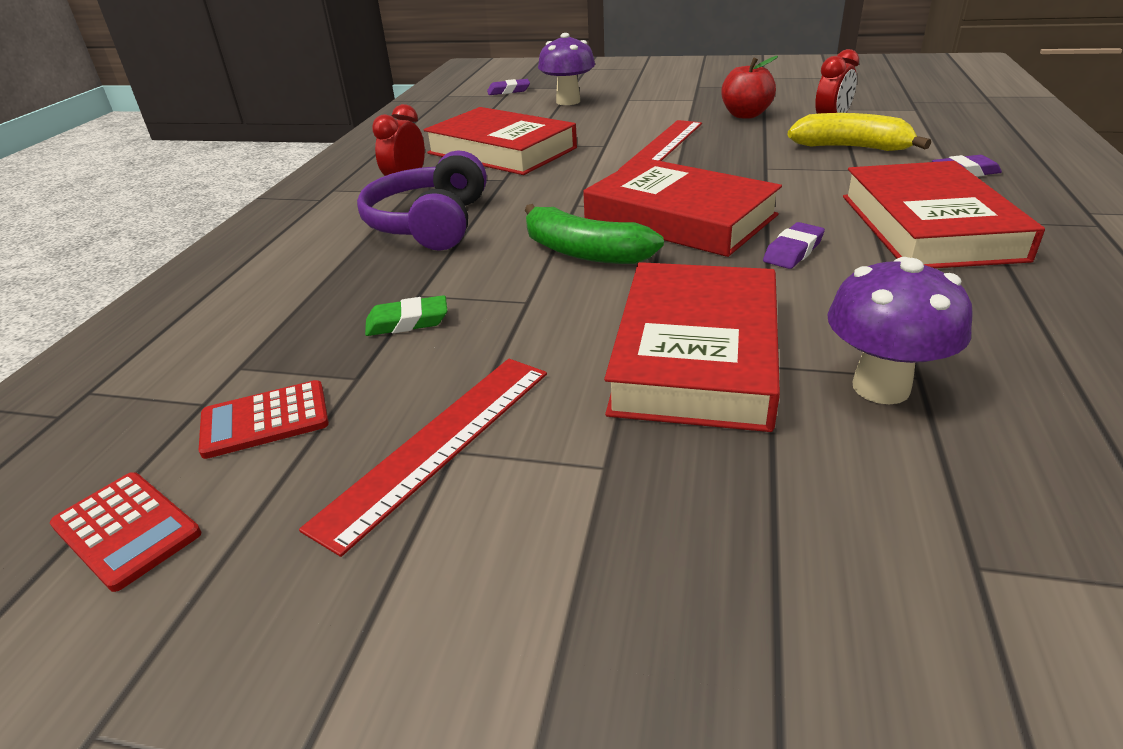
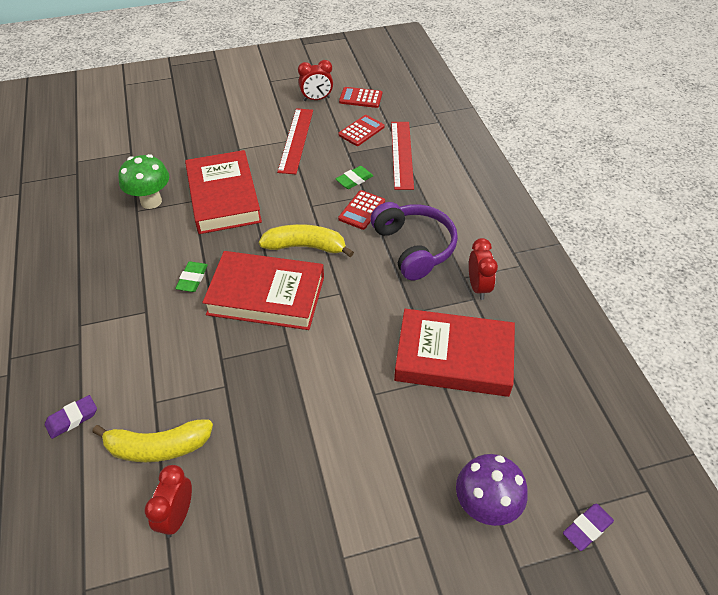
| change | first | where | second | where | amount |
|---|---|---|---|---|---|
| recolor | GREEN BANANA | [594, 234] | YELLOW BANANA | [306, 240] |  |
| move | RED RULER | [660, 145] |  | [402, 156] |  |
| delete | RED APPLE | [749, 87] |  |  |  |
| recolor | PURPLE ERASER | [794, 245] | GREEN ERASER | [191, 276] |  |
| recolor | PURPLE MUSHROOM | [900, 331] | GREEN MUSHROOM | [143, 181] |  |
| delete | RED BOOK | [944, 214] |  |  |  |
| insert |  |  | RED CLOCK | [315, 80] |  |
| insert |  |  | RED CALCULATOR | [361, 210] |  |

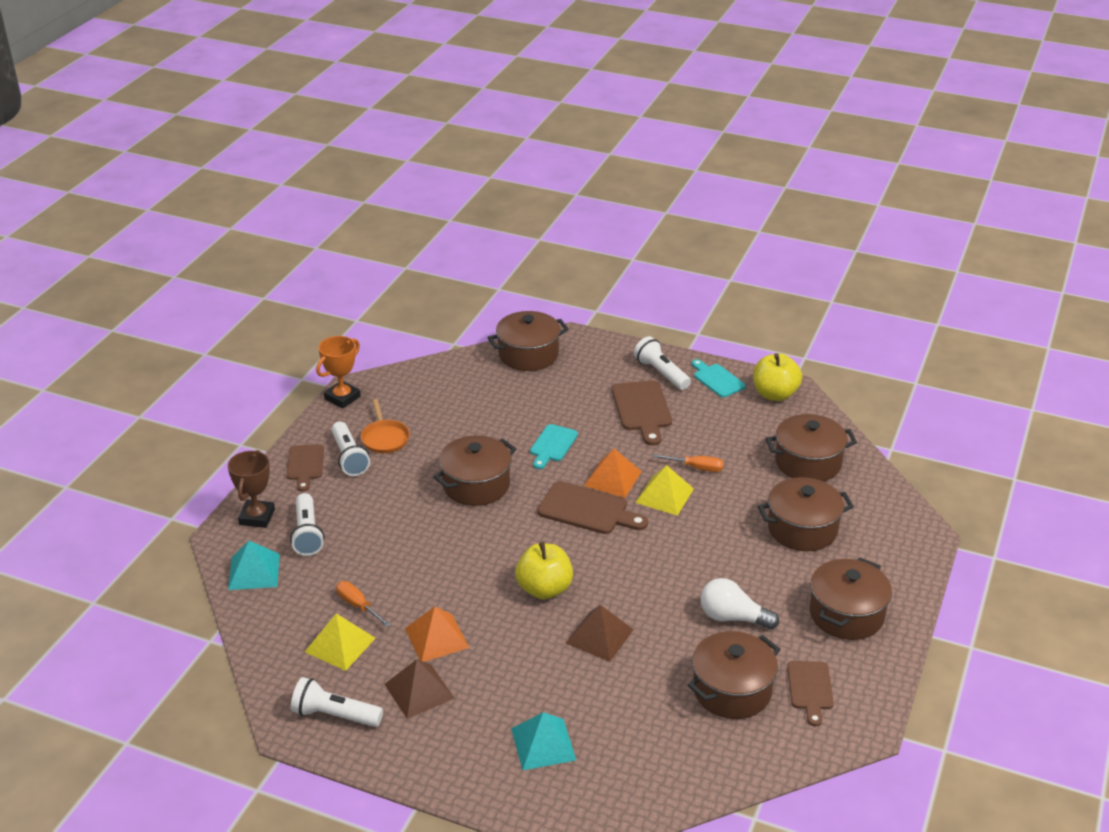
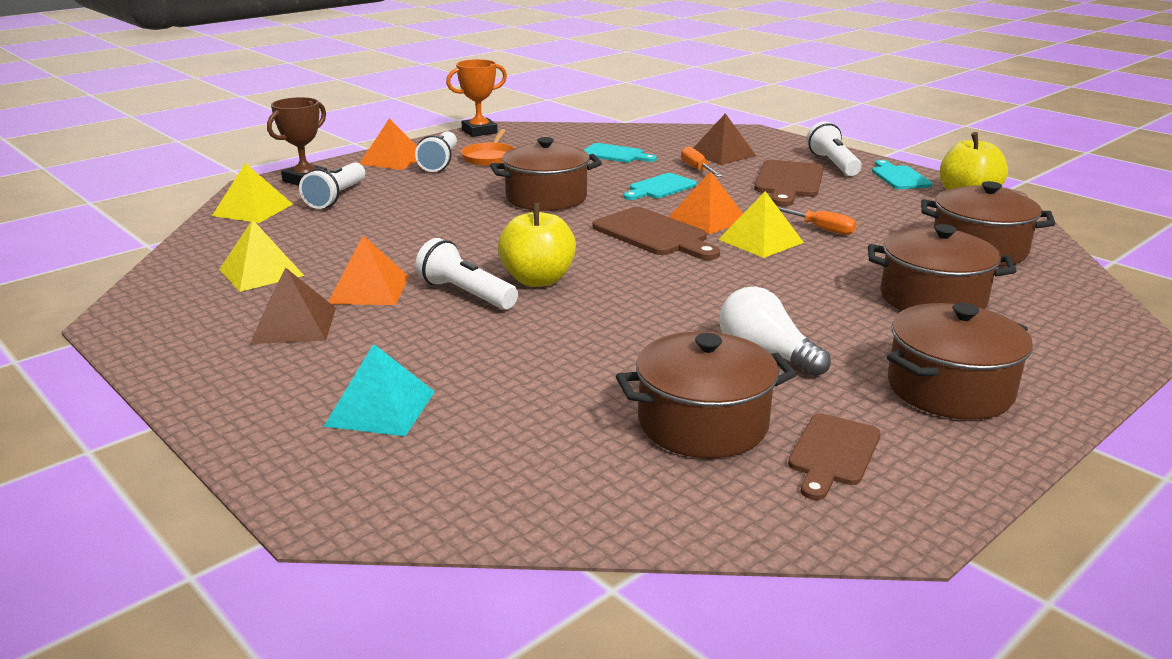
| change | first | where | second | where | amount |
|---|---|---|---|---|---|
| recolor | TURQUOISE PYRAMID | [254, 565] | YELLOW PYRAMID | [252, 193] |  |
| replace | BROWN CUTTING BOARD | [305, 467] | ORANGE PYRAMID | [388, 144] |  |
| move | WHITE FLASHLIGHT | [337, 702] |  | [466, 274] |  |
| move | ORANGE SCREWDRIVER | [363, 604] |  | [701, 161] |  |
| delete | BROWN POT | [528, 341] |  |  |  |
| move | BROWN PYRAMID | [600, 633] |  | [724, 139] |  |
| insert |  |  | TURQUOISE CUTTING BOARD | [620, 153] |  |

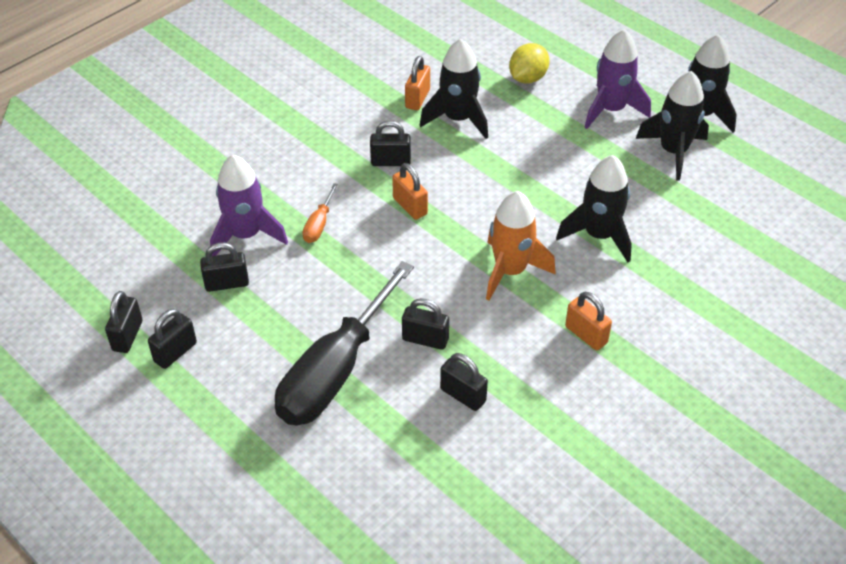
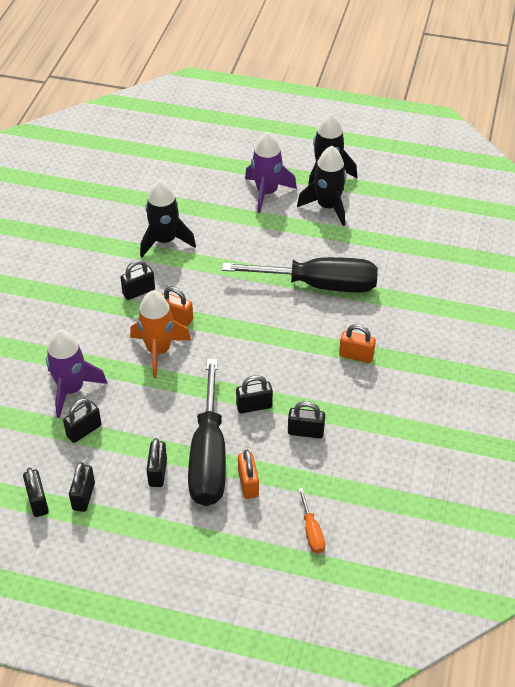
| change | first | where | second | where | amount |
|---|---|---|---|---|---|
| move | ORANGE SCREWDRIVER | [320, 213] |  | [311, 521] |  |
| move | ORANGE PADLOCK | [417, 83] |  | [248, 474] |  |
| move | ORANGE ROCKET | [521, 245] |  | [160, 334] |  |
| delete | YELLOW LEMON | [529, 63] |  |  |  |
| replace | BLACK ROCKET | [594, 208] | BLACK SCREWDRIVER | [300, 274] |  |
| insert |  |  | BLACK PADLOCK | [156, 462] |  |

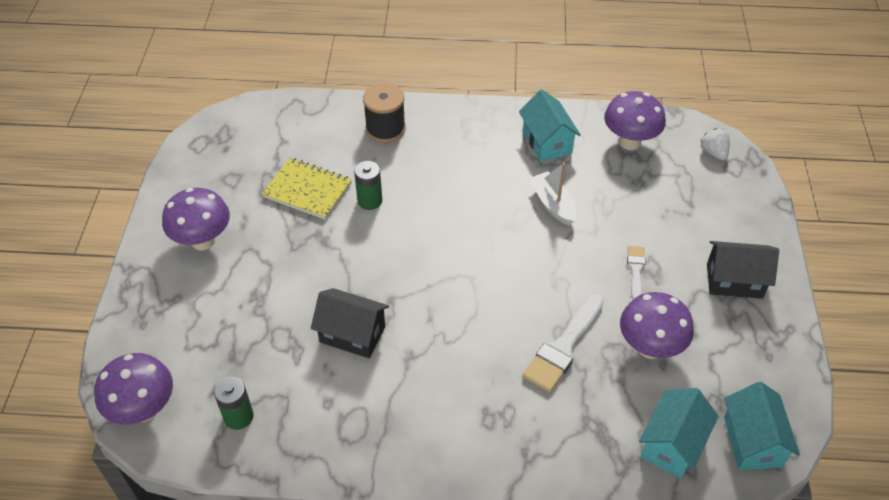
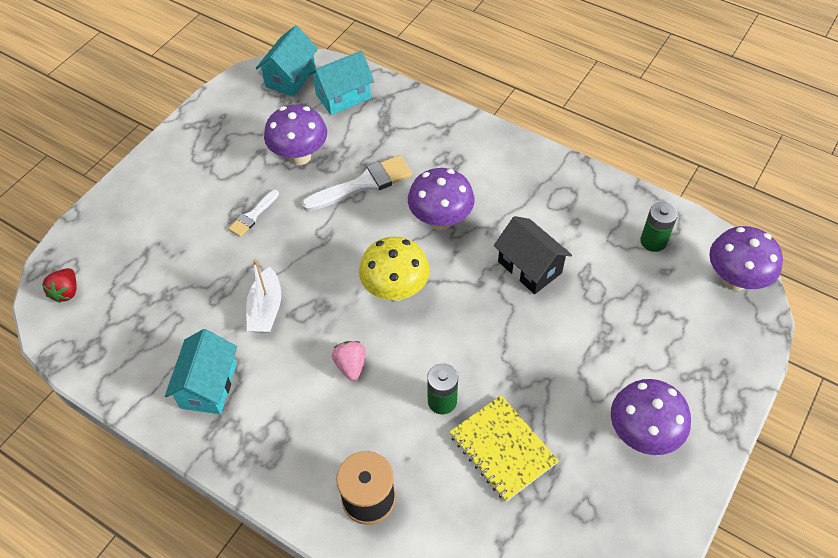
| change | first | where | second | where | amount |
|---|---|---|---|---|---|
| move | PURPLE MUSHROOM | [635, 120] |  | [441, 199] |  |
| recolor | WHITE STRAWBERRY | [715, 144] | RED STRAWBERRY | [59, 285] |  |
| delete | BLACK HOUSE | [743, 270] |  |  |  |
| insert |  |  | PINK STRAWBERRY | [349, 361] |  |
| insert |  |  | YELLOW MUSHROOM | [394, 269] |  |

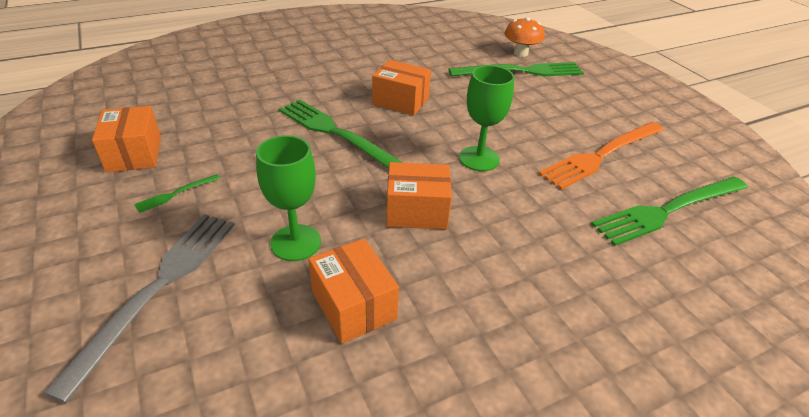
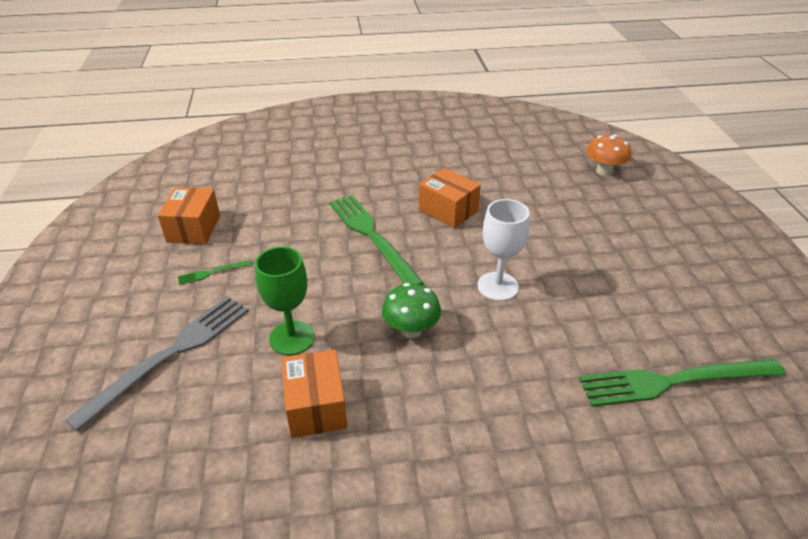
| change | first | where | second | where | amount |
|---|---|---|---|---|---|
| replace | ORANGE BOX | [419, 195] | GREEN MUSHROOM | [411, 310] |  |
| delete | GREEN FORK | [516, 69] |  |  |  |
| recolor | GREEN GOBLET | [486, 118] | WHITE GOBLET | [503, 250] |  |
| delete | ORANGE FORK | [601, 156] |  |  |  |

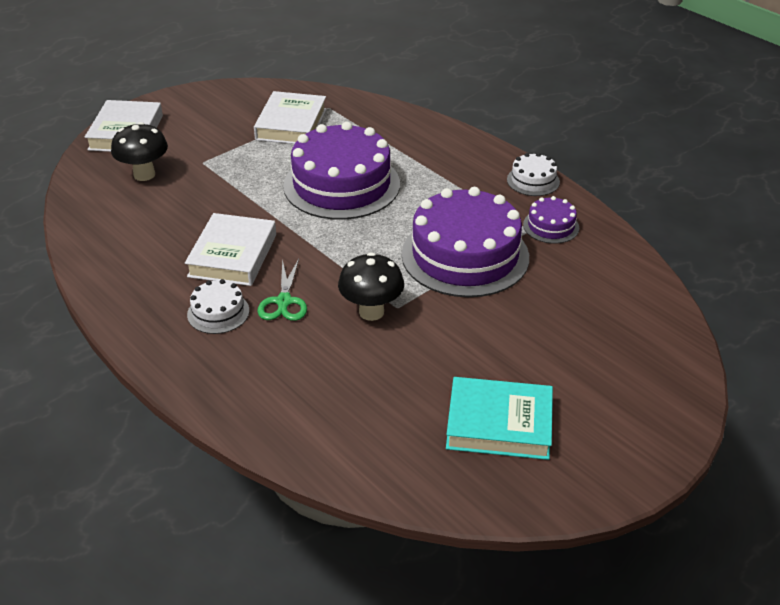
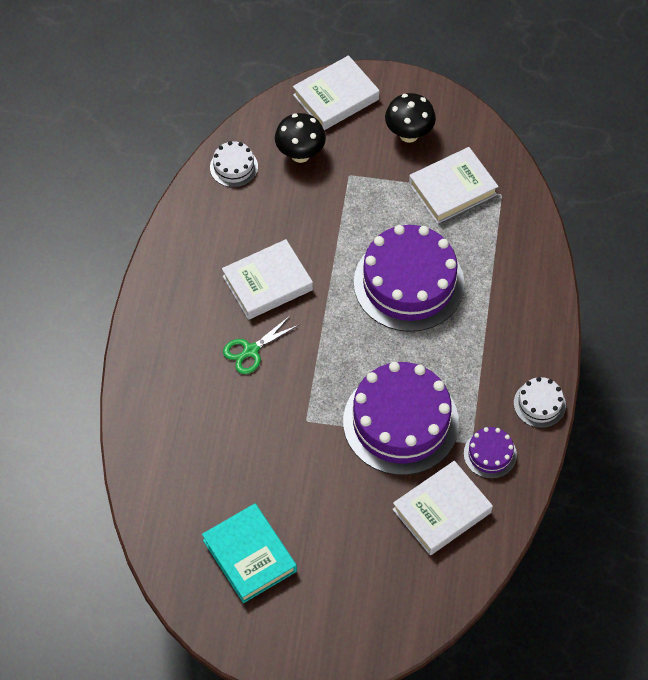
| change | first | where | second | where | amount |
|---|---|---|---|---|---|
| move | WHITE CAKE | [218, 306] |  | [234, 164] |  |
| move | BLACK MUSHROOM | [371, 286] |  | [410, 118] |  |
| insert |  |  | WHITE BOOK | [442, 508] |  |

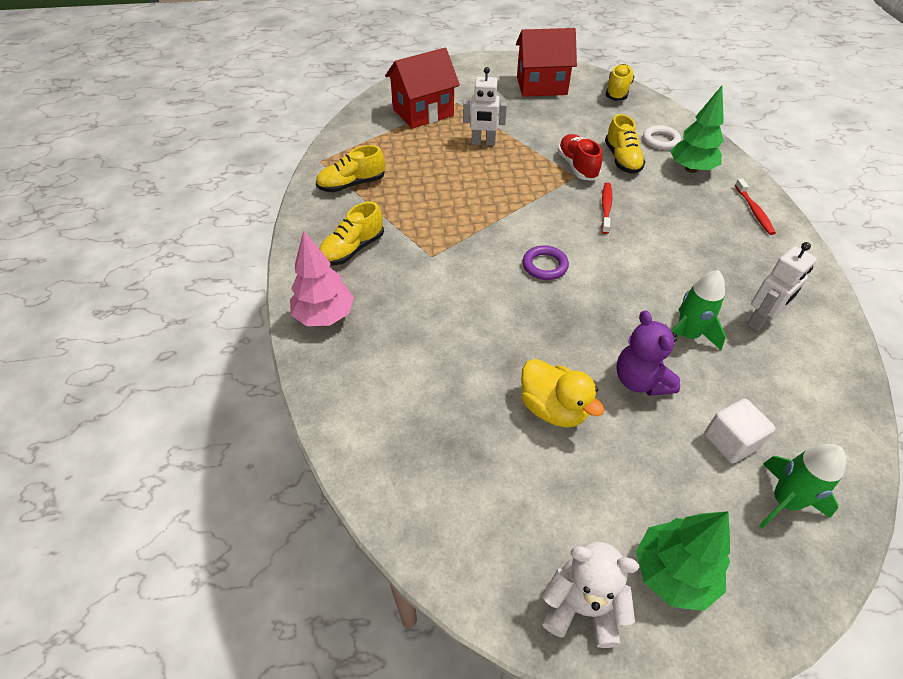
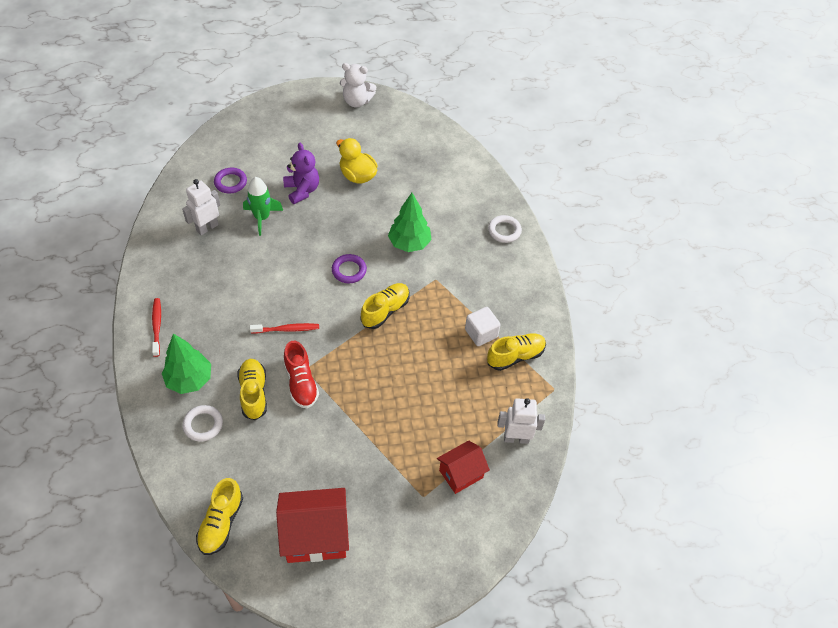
| change | first | where | second | where | amount |
|---|---|---|---|---|---|
| replace | PINK TREE | [322, 278] | WHITE RING | [505, 229] |  |
| move | YELLOW SHOE | [351, 234] |  | [385, 306] |  |
| resize | RED HOUSE | [422, 88] |  | [463, 467] | x0.62 |
| move | WHITE ROBOT | [485, 106] |  | [521, 421] |  |
| rotate | RED TOOTHBRUSH | [606, 208] |  | [284, 328] | 105 degrees counterclockwise |
| move | GREEN TREE | [683, 561] |  | [410, 222] |  |
| move | WHITE CUBE | [740, 431] |  | [483, 326] |  |
| delete | GREEN ROCKET | [802, 486] |  |  |  |
| insert |  |  | PURPLE RING | [230, 180] |  |

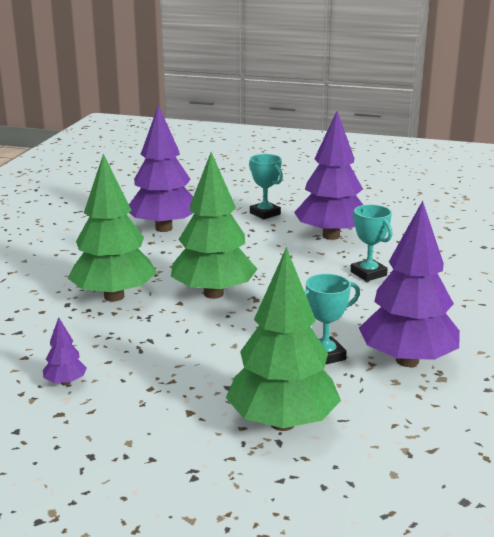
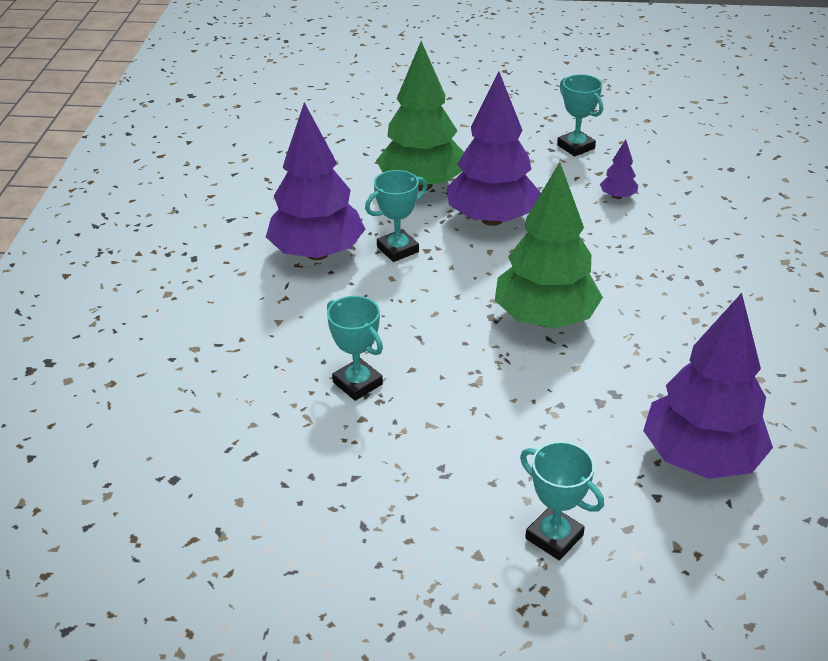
| change | first | where | second | where | amount |
|---|---|---|---|---|---|
| delete | GREEN TREE | [112, 227] |  |  |  |
| move | PURPLE TREE | [328, 175] |  | [494, 149] |  |
| insert |  |  | TURQUOISE TROPHY | [580, 115] |  |

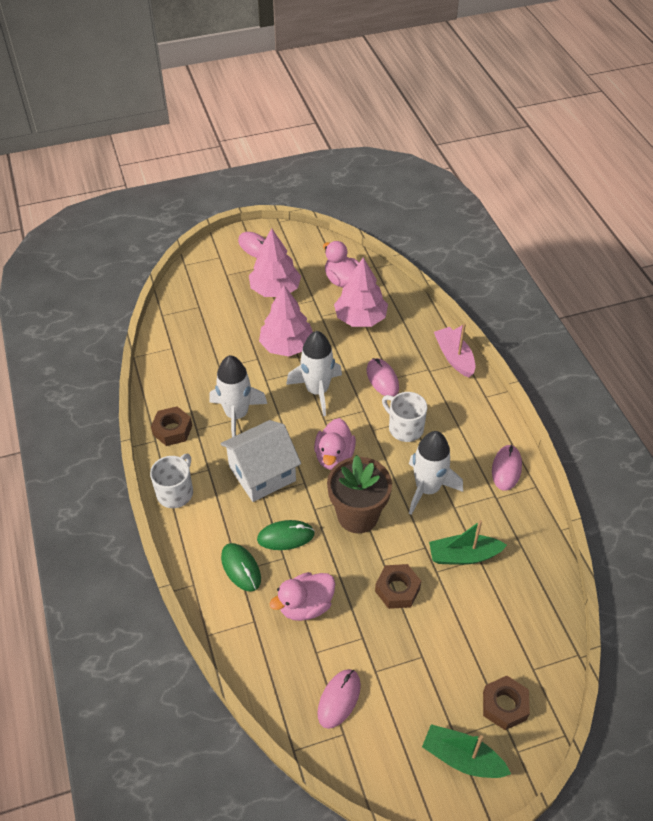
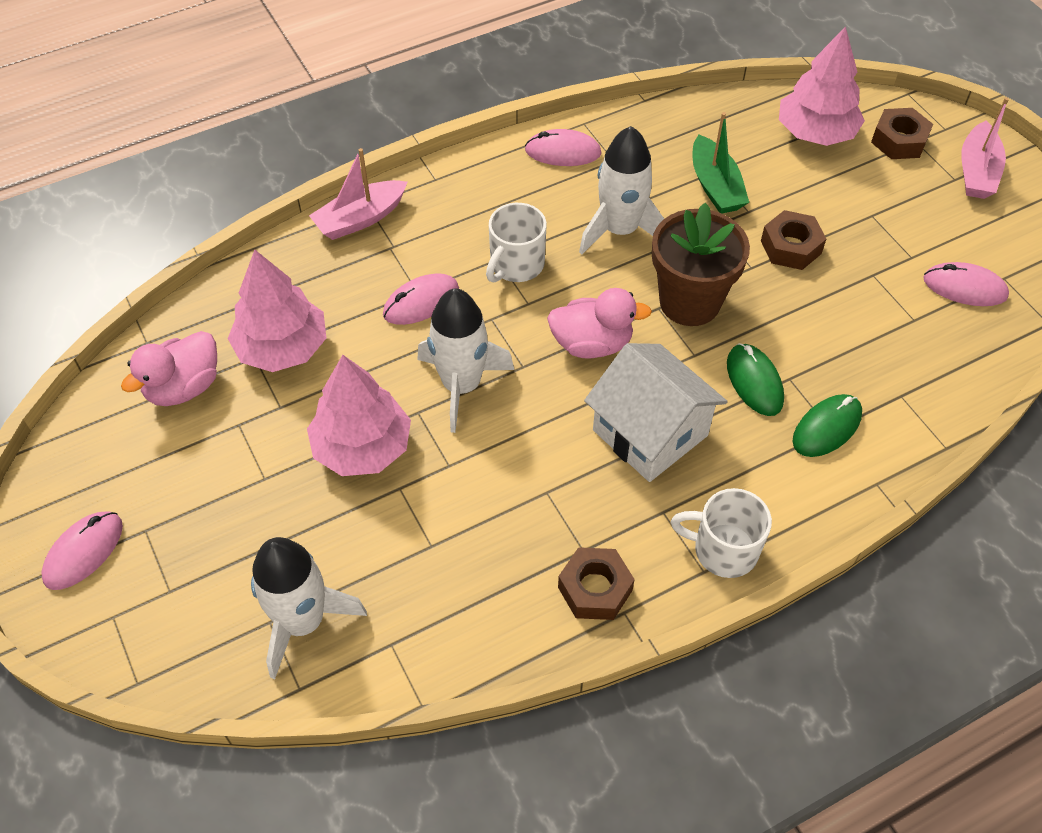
| change | first | where | second | where | amount |
|---|---|---|---|---|---|
| move | WHITE ROCKET | [238, 396] |  | [309, 608] |  |
| move | PINK TREE | [275, 262] |  | [822, 86] |  |
| delete | PINK DUCK | [302, 596] |  |  |  |
| recolor | GREEN BOAT | [466, 751] | PINK BOAT | [985, 148] |  |

